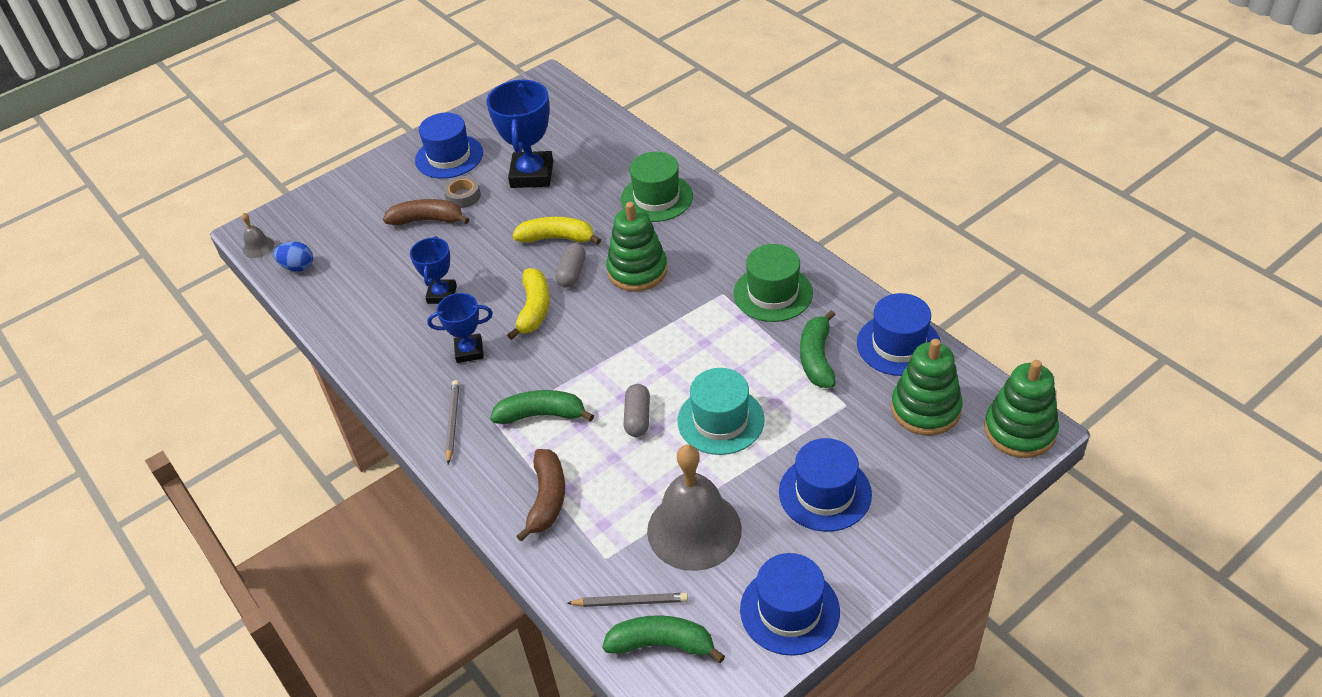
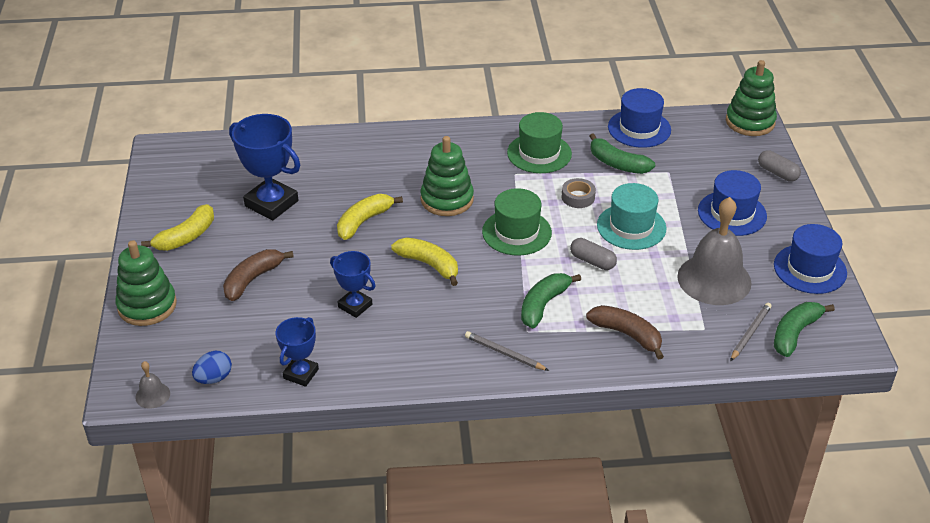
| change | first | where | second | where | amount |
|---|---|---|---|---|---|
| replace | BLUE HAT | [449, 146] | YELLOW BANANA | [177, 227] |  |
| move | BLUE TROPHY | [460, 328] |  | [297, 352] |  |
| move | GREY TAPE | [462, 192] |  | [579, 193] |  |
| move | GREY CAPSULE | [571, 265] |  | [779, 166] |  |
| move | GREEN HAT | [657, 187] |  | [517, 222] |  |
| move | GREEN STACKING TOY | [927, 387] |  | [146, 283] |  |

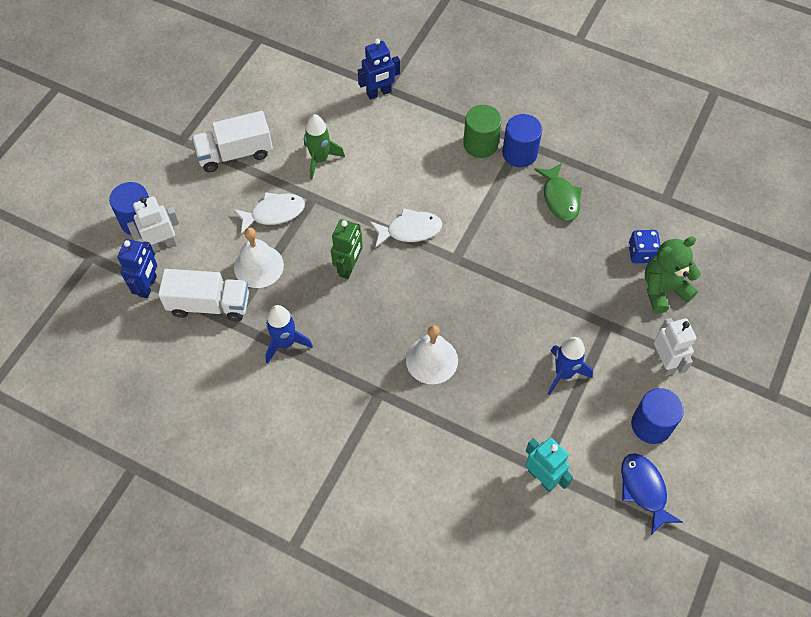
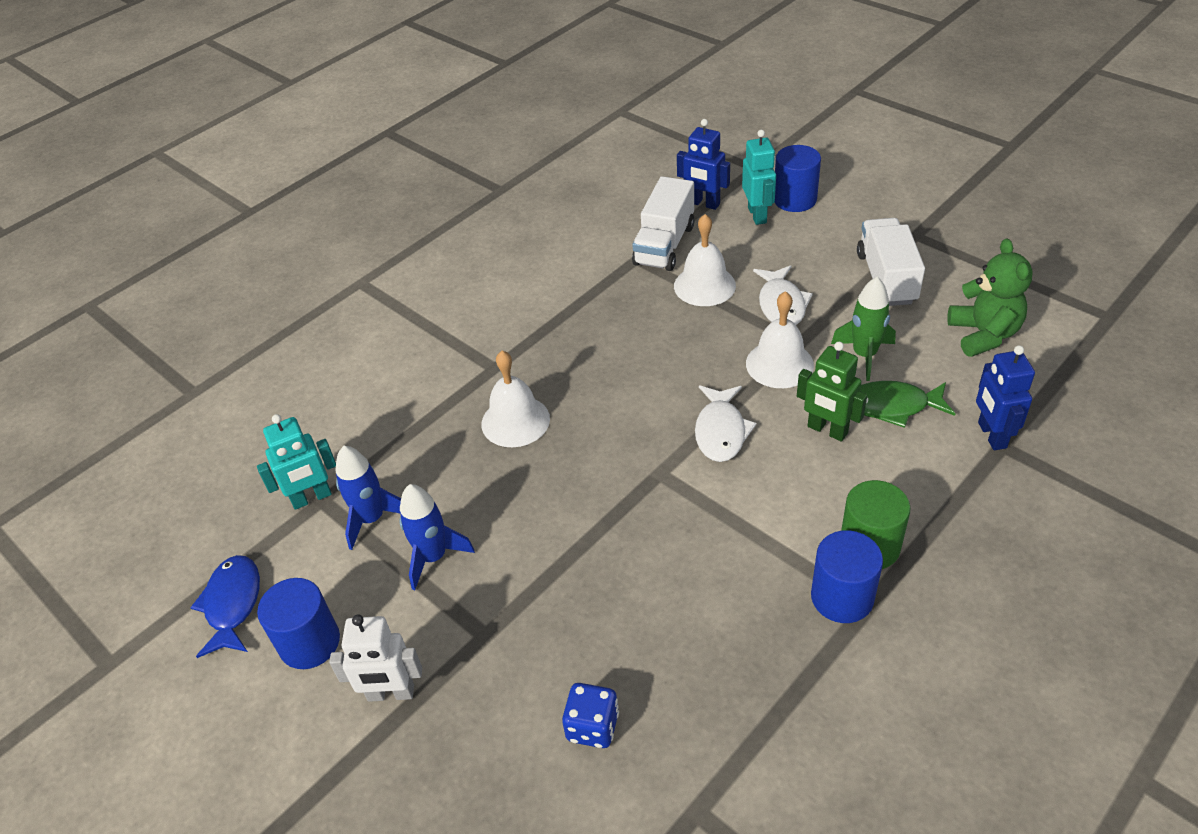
| change | first | where | second | where | amount |
|---|---|---|---|---|---|
| recolor | WHITE ROBOT | [153, 224] | TURQUOISE ROBOT | [759, 177] |  |
| move | BLUE ROCKET | [289, 334] |  | [368, 498] |  |
| move | GREEN ROBOT | [347, 249] |  | [832, 391] |  |
| move | GREEN FISH | [558, 192] |  | [907, 404] |  |
| rotate | BLUE FISH | [652, 494] |  | [225, 606] | 90 degrees counterclockwise |
| move | GREEN TEDDY BEAR | [673, 275] |  | [990, 297] |  |
| insert |  |  | WHITE BELL | [780, 339] |  |

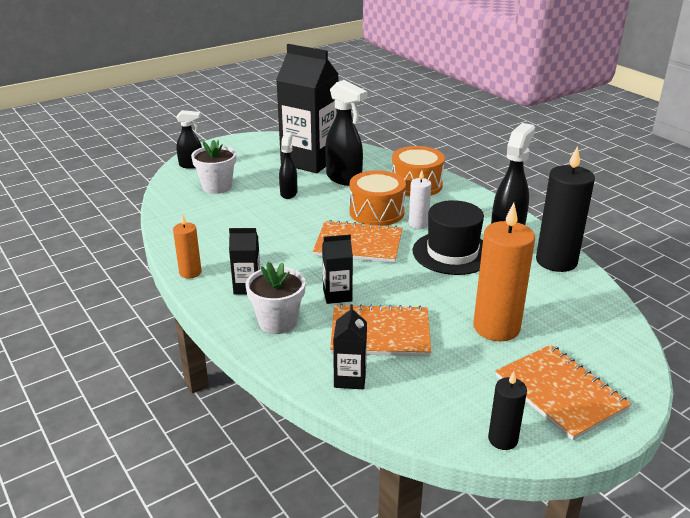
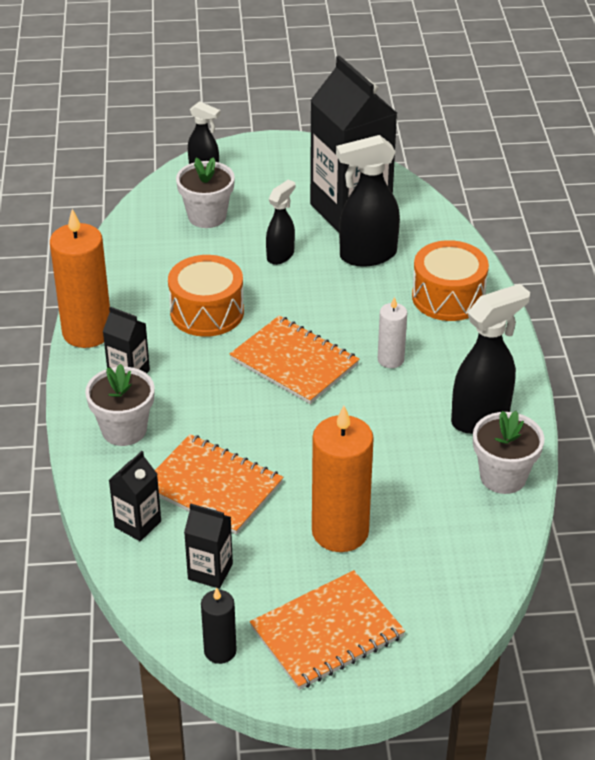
| change | first | where | second | where | amount |
|---|---|---|---|---|---|
| resize | ORANGE CANDLE | [187, 246] |  | [80, 278] | x1.90 |
| move | BLACK CARTON | [337, 269] |  | [208, 546] |  |
| rotate | BLACK SPRAY BOTTLE | [346, 133] |  | [368, 201] | 90 degrees clockwise |
| move | ORANGE DRUM | [378, 198] |  | [206, 296] |  |
| delete | BLACK HAT | [448, 237] |  |  |  |
| rotate | ORANGE NOTEBOOK | [563, 393] |  | [327, 630] | 60 degrees clockwise |
| replace | BLACK CANDLE | [565, 209] | WHITE FLOWER POT | [508, 452] |  |

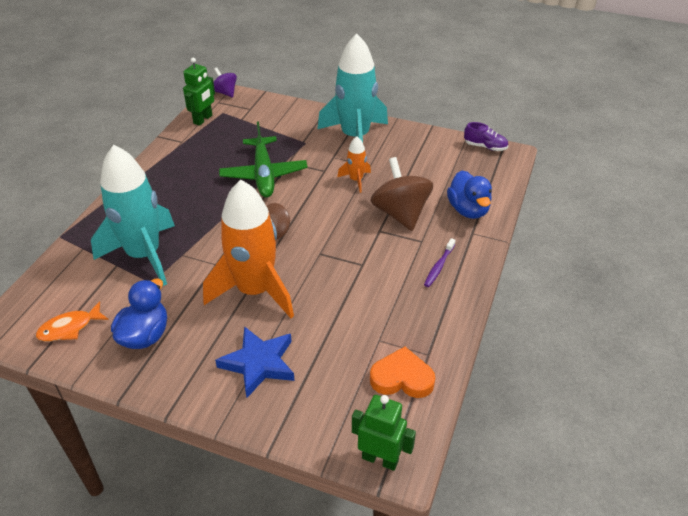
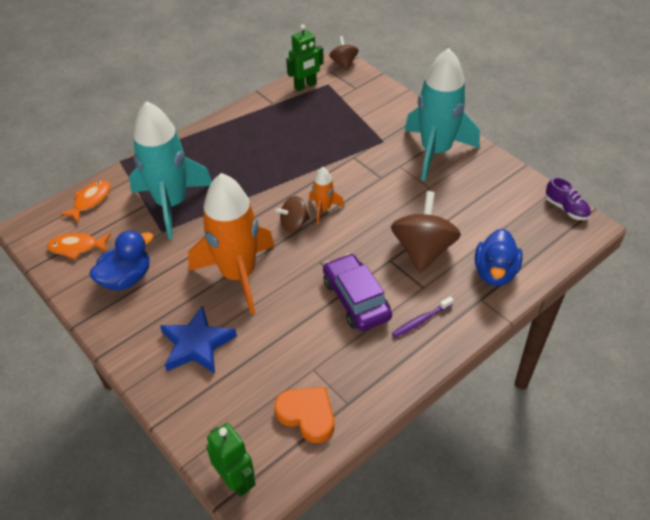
| change | first | where | second | where | amount |
|---|---|---|---|---|---|
| recolor | PURPLE SPINNING TOP | [225, 82] | BROWN SPINNING TOP | [344, 53] |  |
| delete | GREEN PLANE | [263, 159] |  |  |  |
| move | ORANGE ROCKET | [354, 164] |  | [326, 195] |  |
| insert |  |  | ORANGE FISH | [85, 201] |  |
| insert |  |  | PURPLE CAR | [357, 292] |  |

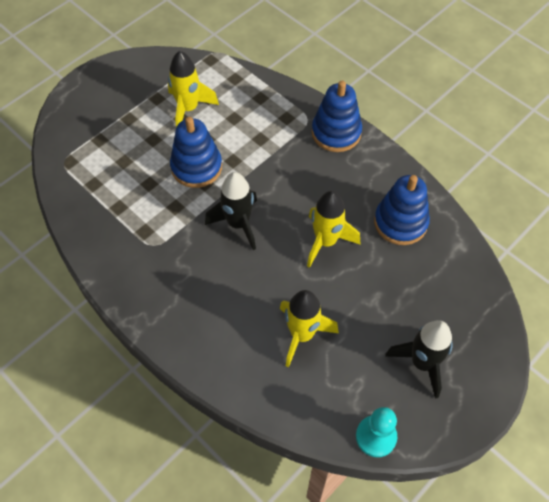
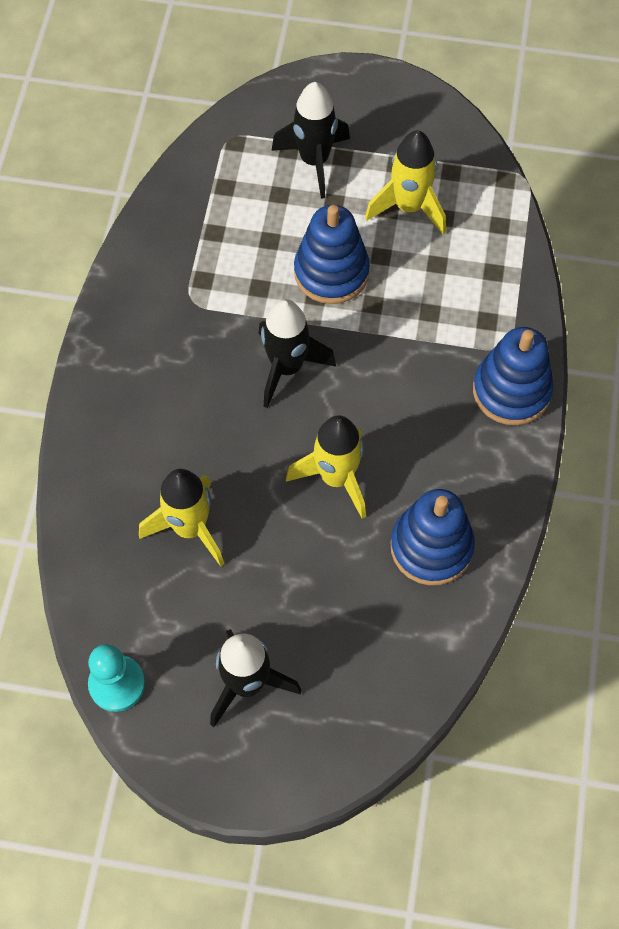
| change | first | where | second | where | amount |
|---|---|---|---|---|---|
| insert |  |  | BLACK ROCKET | [310, 140] |  |

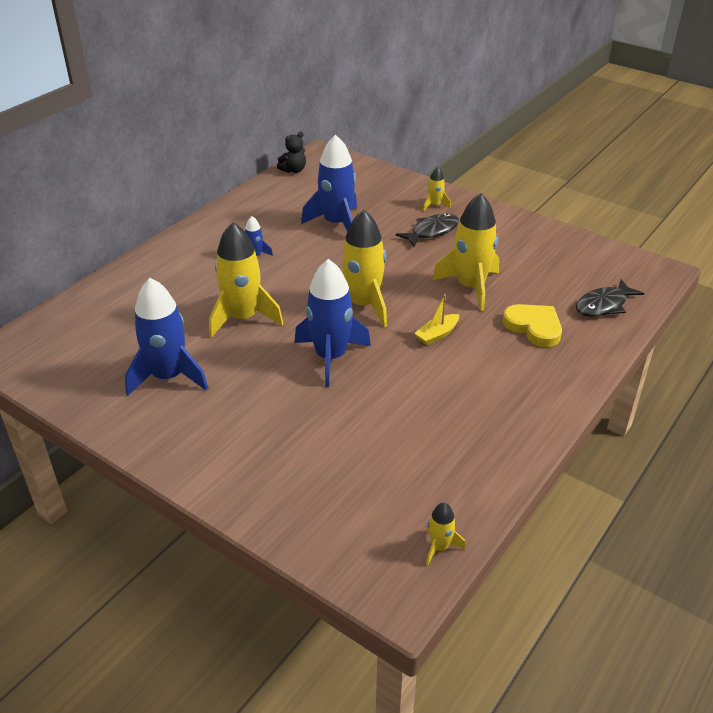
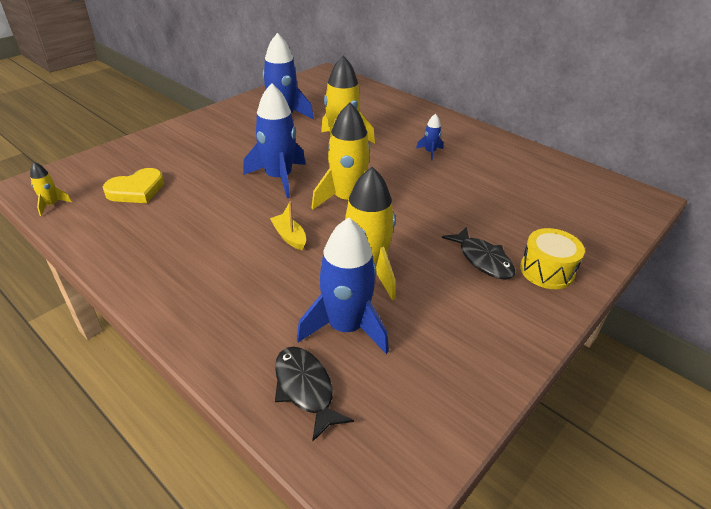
| change | first | where | second | where | amount |
|---|---|---|---|---|---|
| delete | BLACK TEDDY BEAR | [291, 152] |  |  |  |
| move | BLUE ROCKET | [329, 183] |  | [343, 286] |  |
| replace | YELLOW ROCKET | [437, 189] | YELLOW DRUM | [552, 258] |  |
| move | YELLOW HEART | [532, 325] |  | [133, 185] |  |

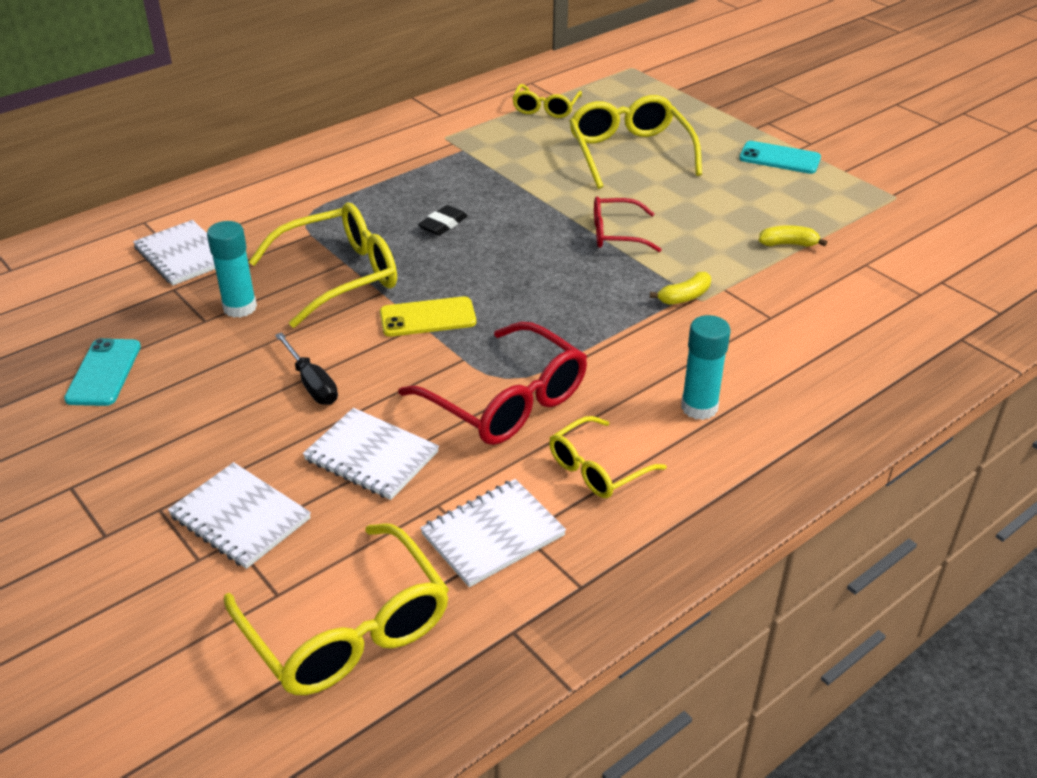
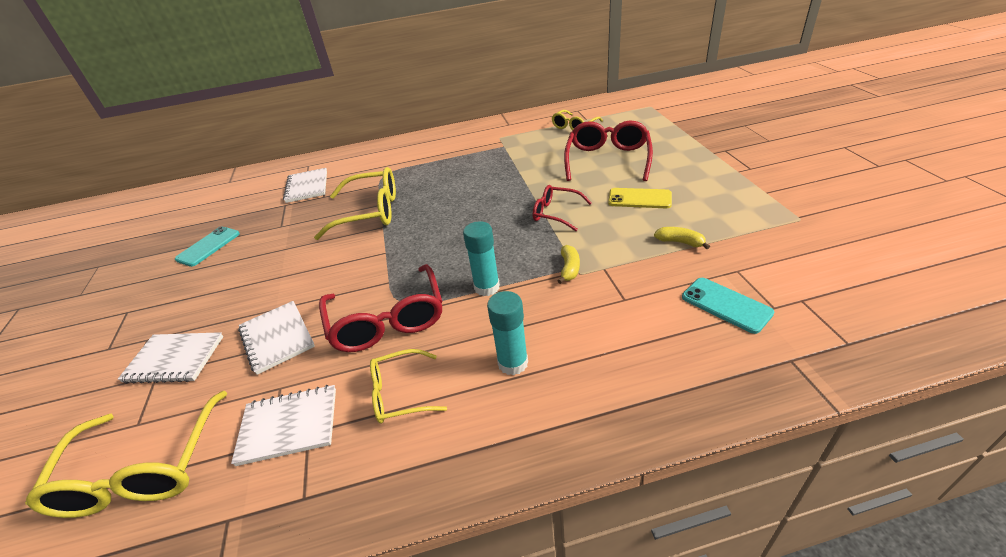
| change | first | where | second | where | amount |
|---|---|---|---|---|---|
| rotate | WHITE NOTEBOOK | [239, 515] |  | [170, 358] | 60 degrees counterclockwise |
| move | TURQUOISE GLUE STICK | [232, 269] |  | [481, 258] |  |
| delete | BLACK SCREWDRIVER | [306, 368] |  |  |  |
| move | YELLOW PHONE | [428, 316] |  | [640, 198] |  |
| delete | BLACK ERASER | [443, 220] |  |  |  |
| recolor | YELLOW GLASSES | [635, 142] | RED GLASSES | [608, 150] |  |
| rotate | YELLOW BANANA | [680, 288] |  | [568, 264] | 75 degrees counterclockwise |
| move | TURQUOISE PHONE | [780, 157] |  | [728, 306] |  |

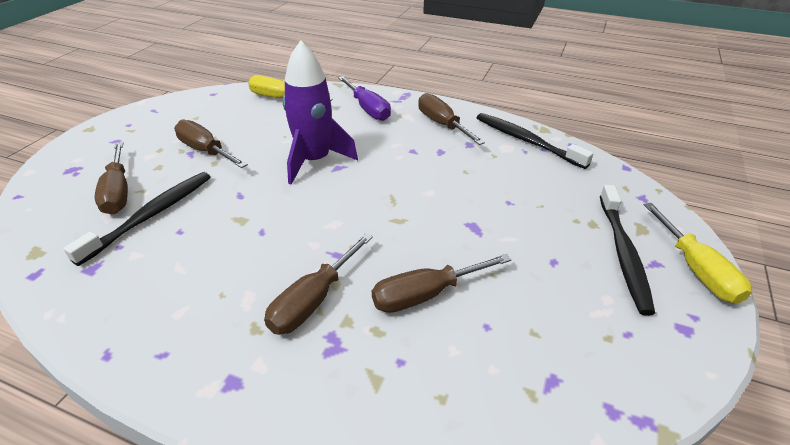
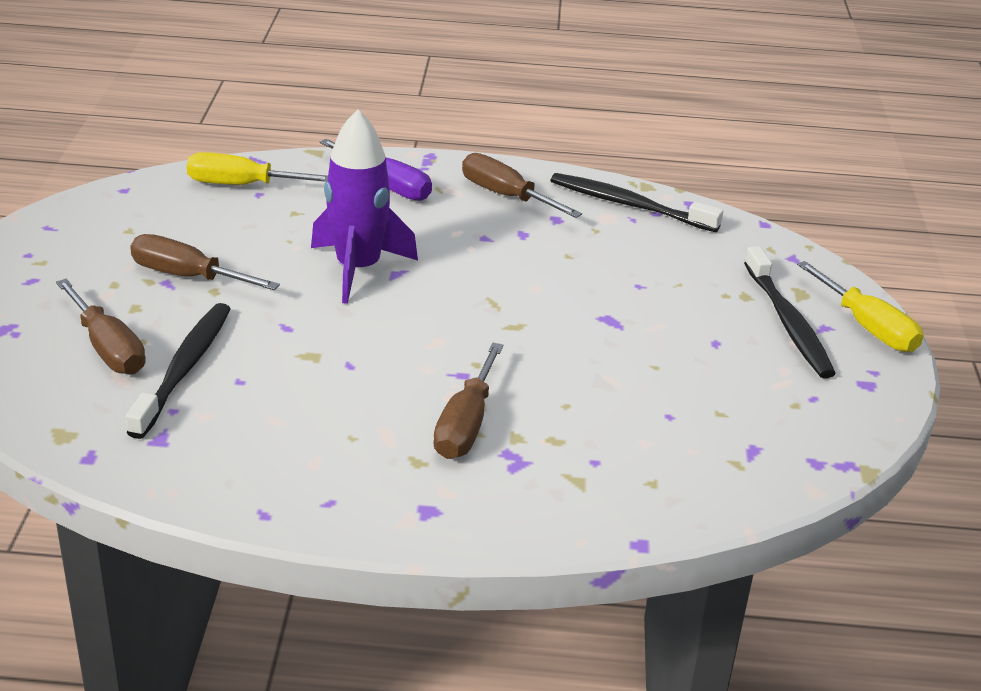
| change | first | where | second | where | amount |
|---|---|---|---|---|---|
| delete | BROWN SCREWDRIVER | [441, 283] |  |  |  |

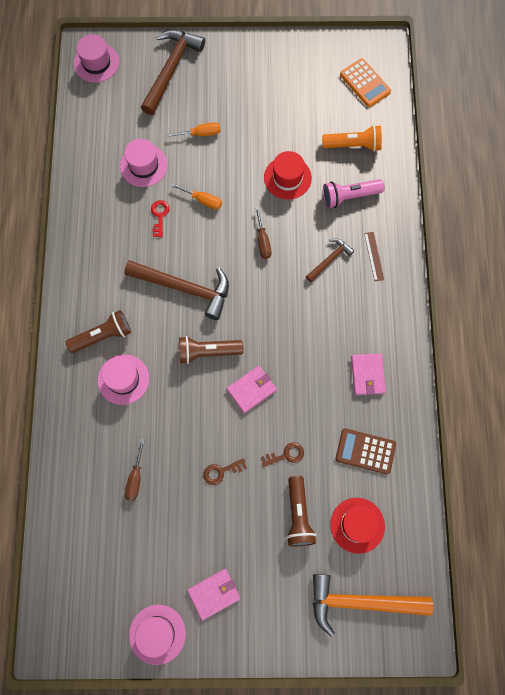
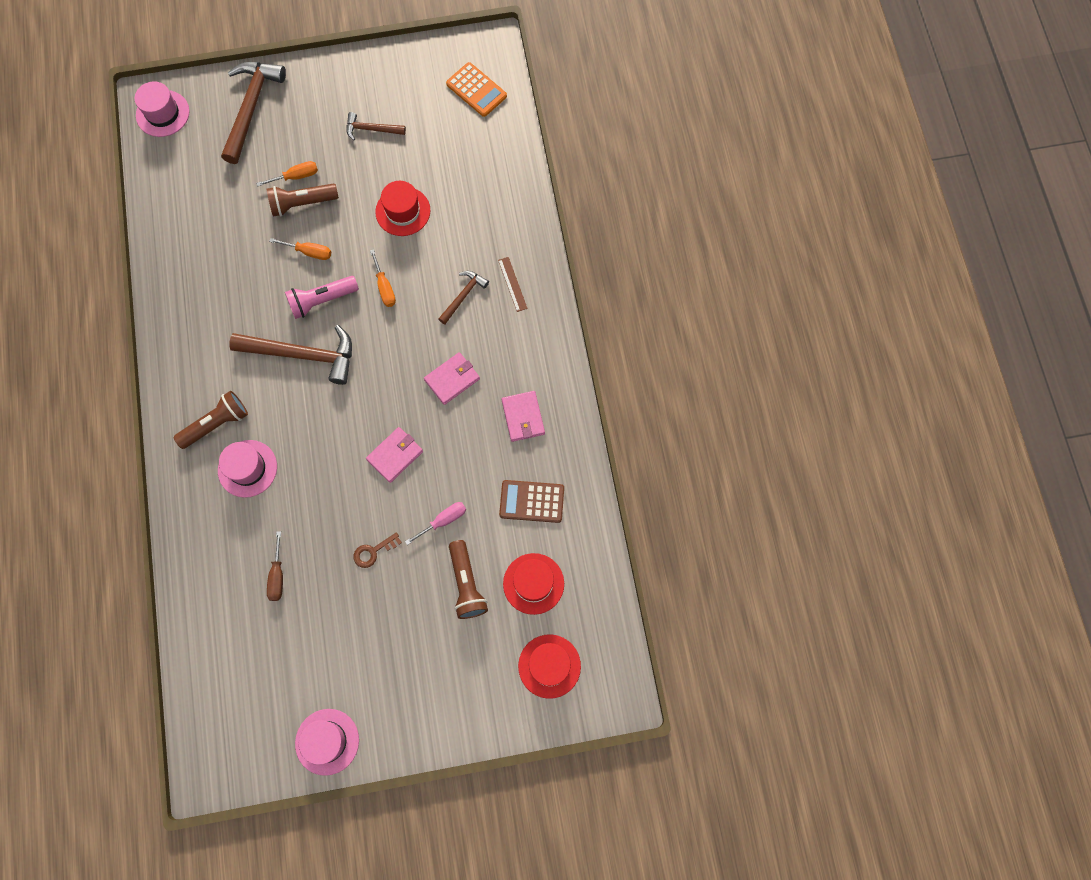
| change | first | where | second | where | amount |
|---|---|---|---|---|---|
| delete | PINK HAT | [144, 163] |  |  |  |
| delete | RED KEY | [160, 219] |  |  |  |
| move | BROWN FLASHLIGHT | [211, 350] |  | [302, 199] |  |
| move | PINK WALLET | [214, 595] |  | [452, 378] |  |
| recolor | BROWN SCREWDRIVER | [263, 233] | ORANGE SCREWDRIVER | [383, 278] |  |
| replace | BROWN KEY | [282, 454] | PINK SCREWDRIVER | [435, 523] |  |
| replace | ORANGE HAMMER | [373, 605] | RED HAT | [549, 666] |  |
| delete | ORANGE FLASHLIGHT | [352, 138] |  |  |  |
| move | PINK FLASHLIGHT | [354, 193] |  | [322, 297] |  |
| insert |  |  | BROWN HAMMER | [376, 126] |  |

